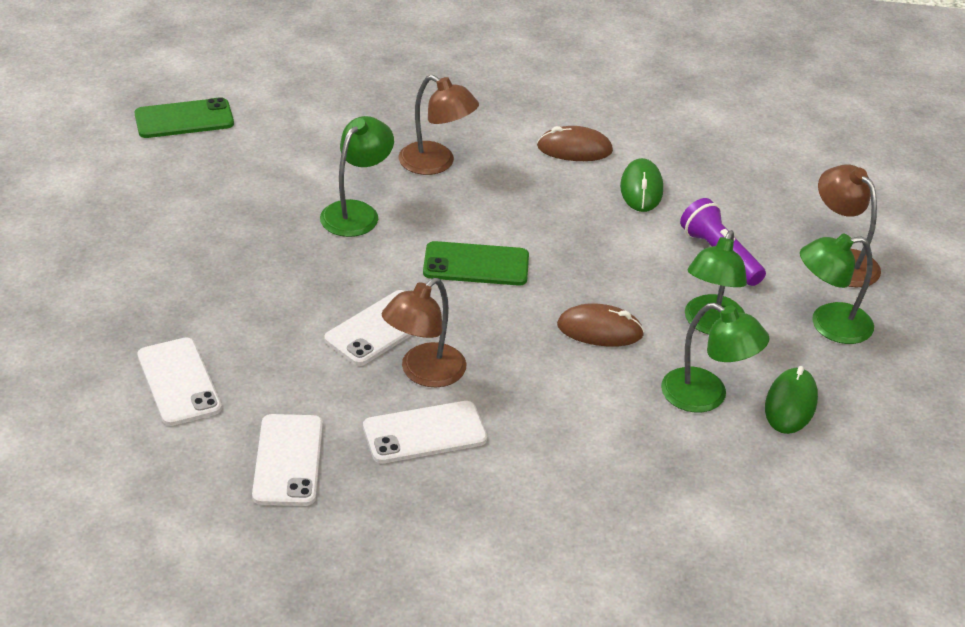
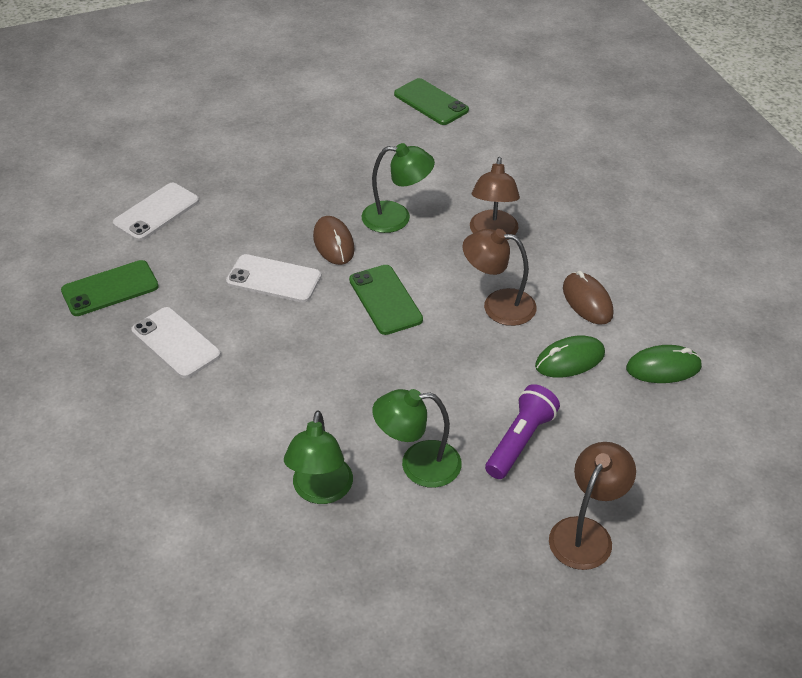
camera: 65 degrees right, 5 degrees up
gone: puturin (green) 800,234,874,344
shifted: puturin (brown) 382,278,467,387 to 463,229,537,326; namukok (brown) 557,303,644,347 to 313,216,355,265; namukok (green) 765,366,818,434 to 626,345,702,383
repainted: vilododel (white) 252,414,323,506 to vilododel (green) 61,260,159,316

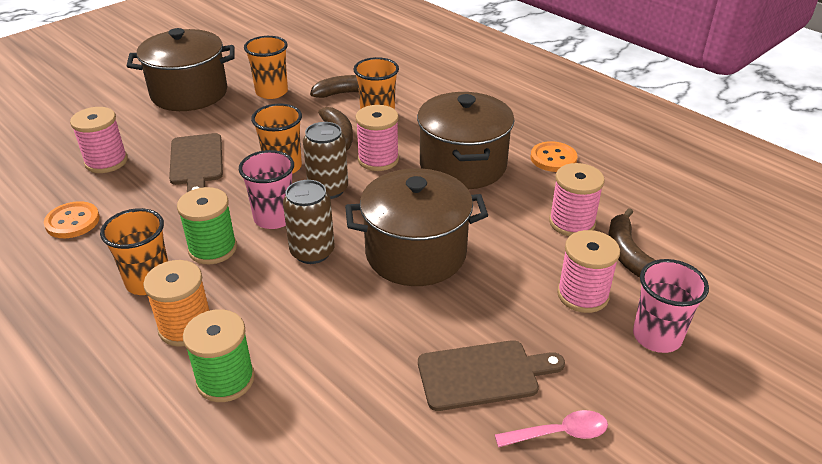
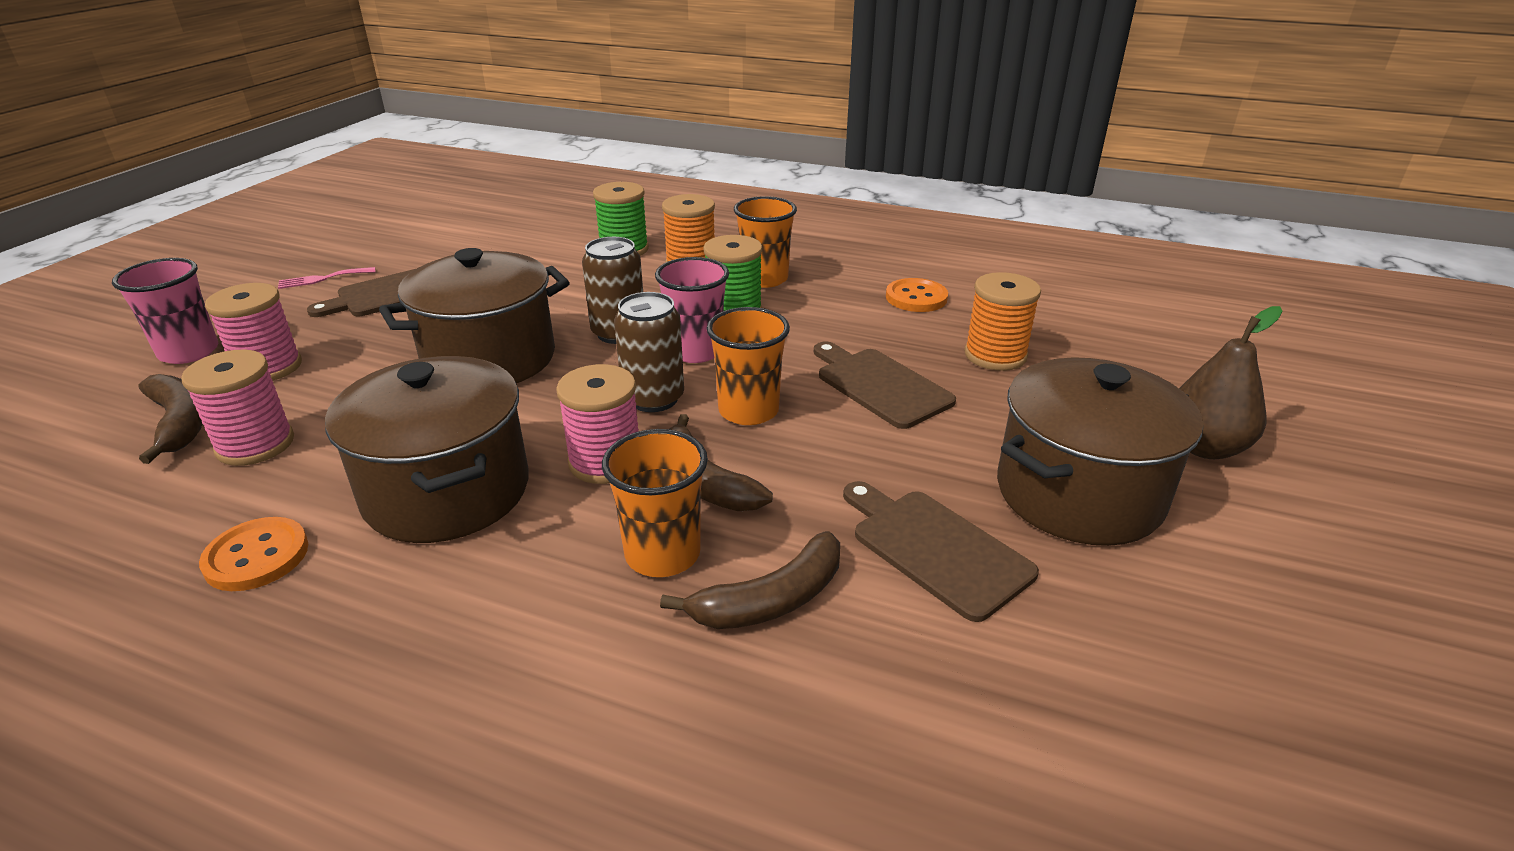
camera: 155 degrees right, 5 degrees down
new: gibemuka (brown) 1179,306,1282,459
swapped: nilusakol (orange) 244,36,288,99 to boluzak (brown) 843,481,1039,622; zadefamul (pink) 495,410,608,447 to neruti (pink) 278,267,376,289
repainted: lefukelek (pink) 70,107,128,173 to lefukelek (orange) 964,272,1041,371

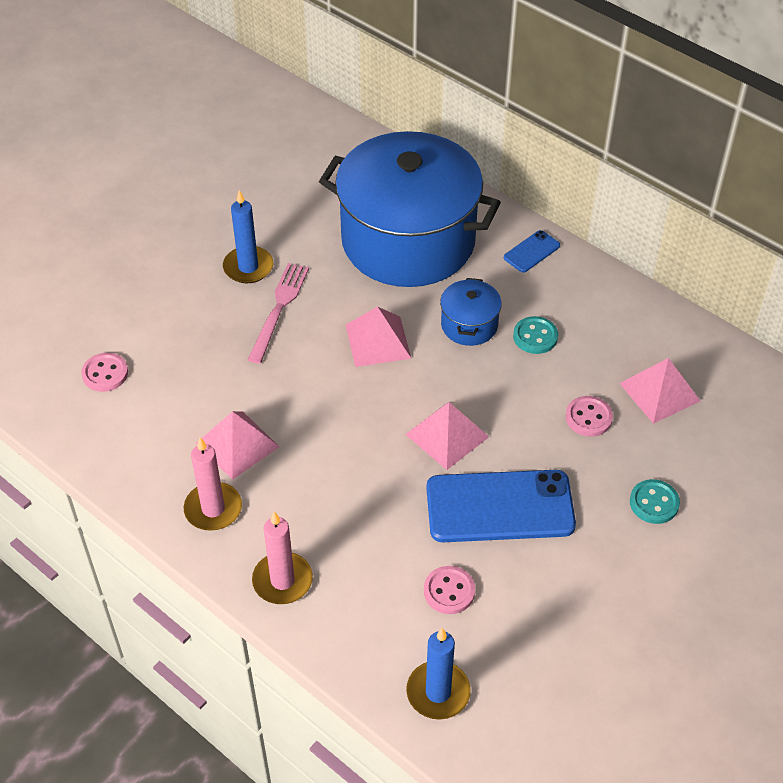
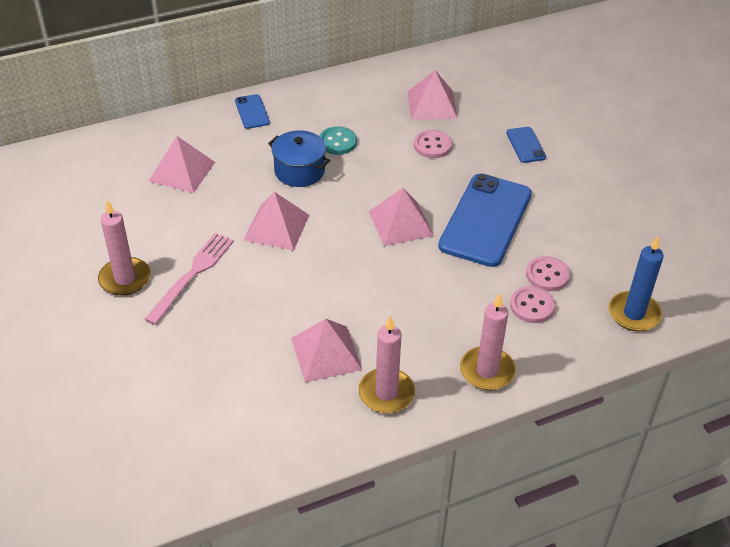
camera: 65 degrees left, 5 degrees down
shifted: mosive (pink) 81,353,128,392 to 510,286,555,323
swapped: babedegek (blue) 319,131,501,287 to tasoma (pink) 149,136,215,193; mosive (turquoise) 630,479,680,524 to vilododel (blue) 507,127,546,163
repainted: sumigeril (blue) 223,190,273,283 to sumigeril (pink) 98,200,150,296
rotated: neruti (pink) 248,263,309,364 = 144,233,234,325 75 degrees clockwise

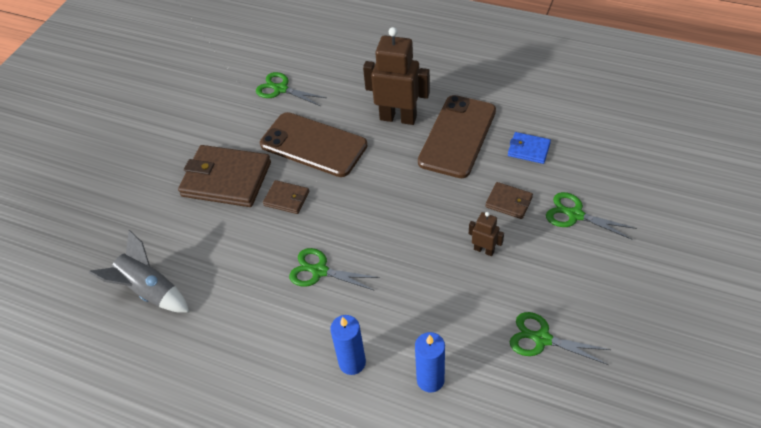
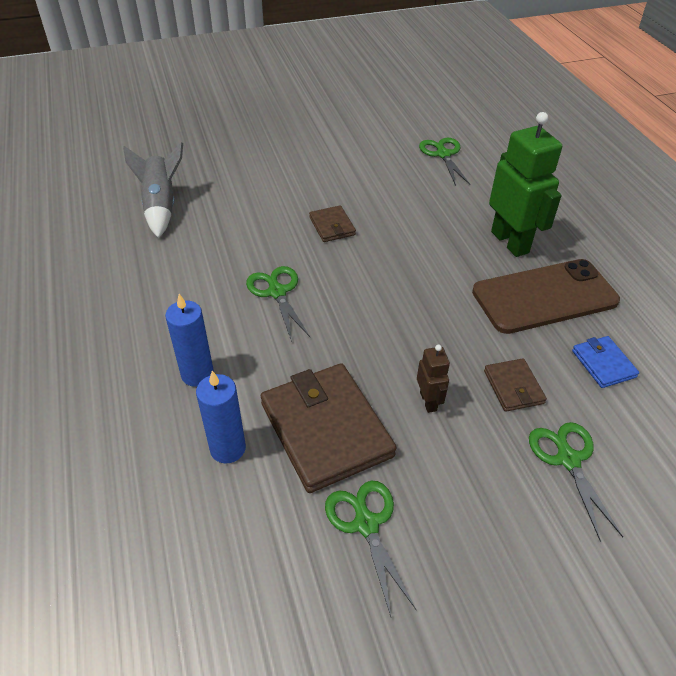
camera: 45 degrees right, 5 degrees down
gone: vilododel (brown) 260,112,367,177
shifted: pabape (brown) 178,145,271,207 to 260,363,396,493
repainted: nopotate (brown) 363,27,430,125 to nopotate (green) 489,112,562,257

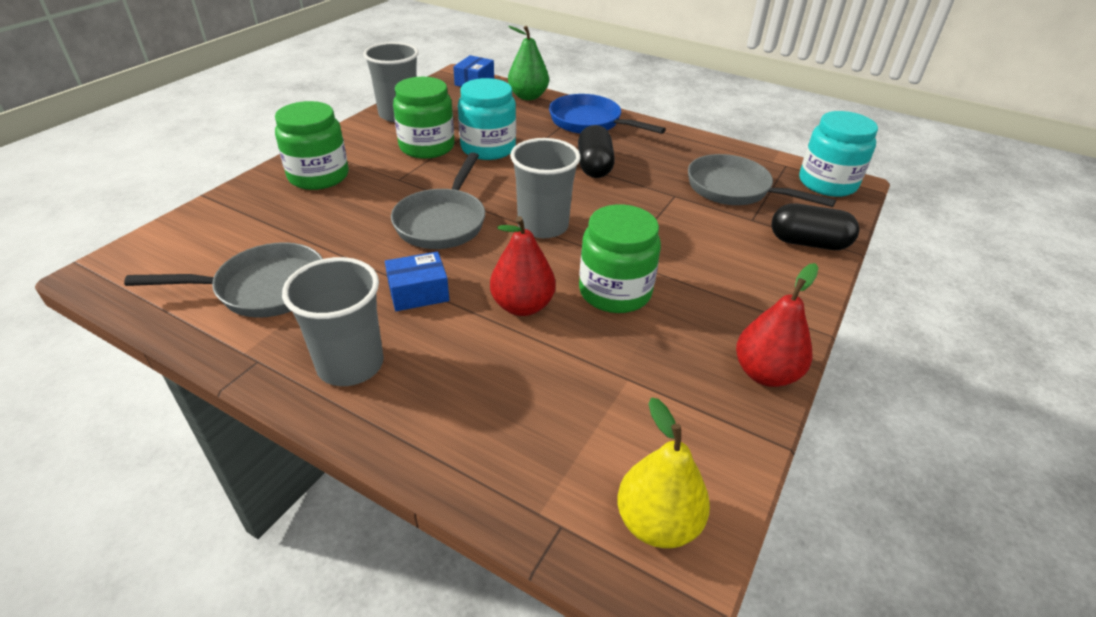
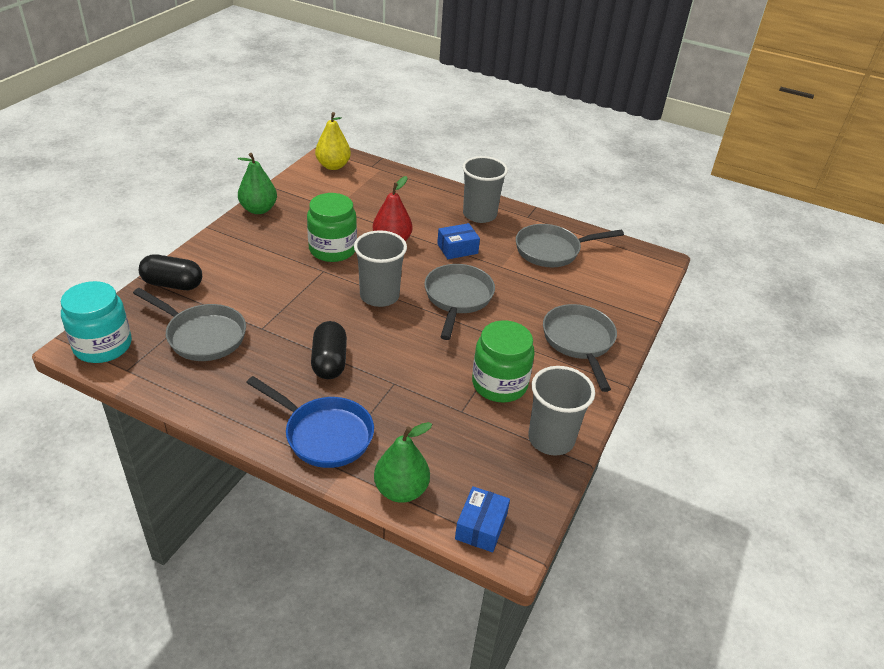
camera: 175 degrees right, 0 degrees up
gone: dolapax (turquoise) 458,78,516,160
swapped: dolapax (green) 275,101,349,190 to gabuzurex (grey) 543,304,617,392
repainted: gibemuka (red) 736,263,818,387 to gibemuka (green) 238,153,277,214

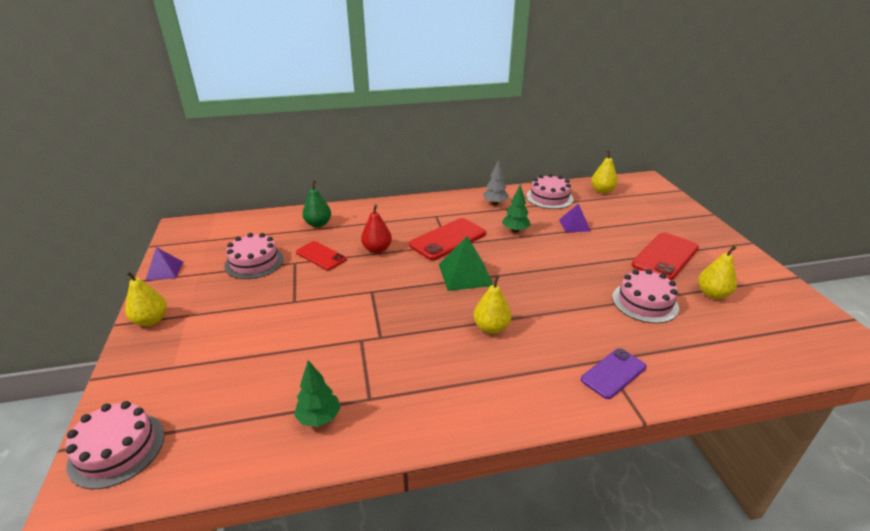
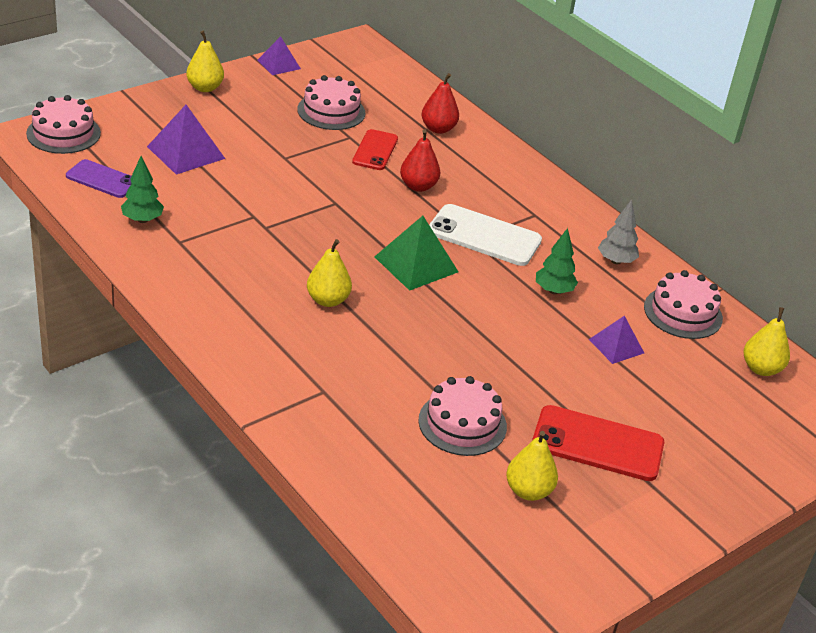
camera: 60 degrees right, 5 degrees up
new: tasoma (purple) 147,105,225,175
shifted: vilododel (purple) 581,348,646,399 to 66,159,132,198
repainted: gibemuka (green) 302,180,331,228 to gibemuka (red) 422,73,459,134; vilododel (red) 409,218,486,260 to vilododel (white) 429,204,542,266

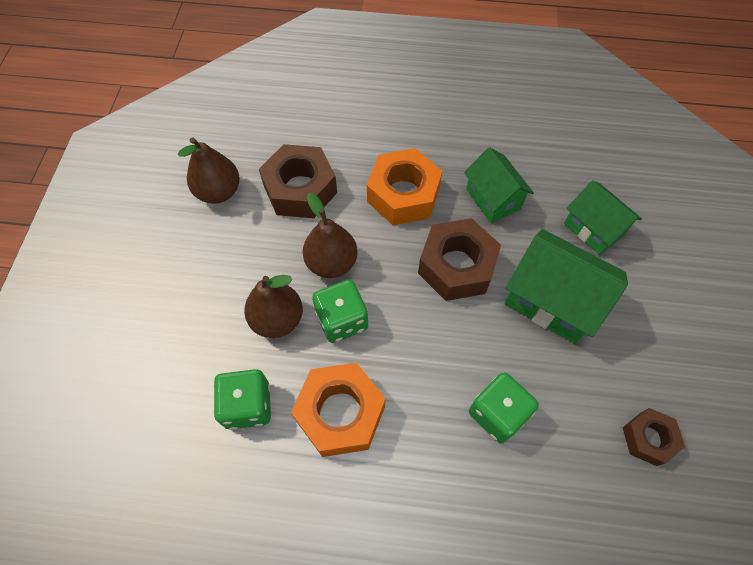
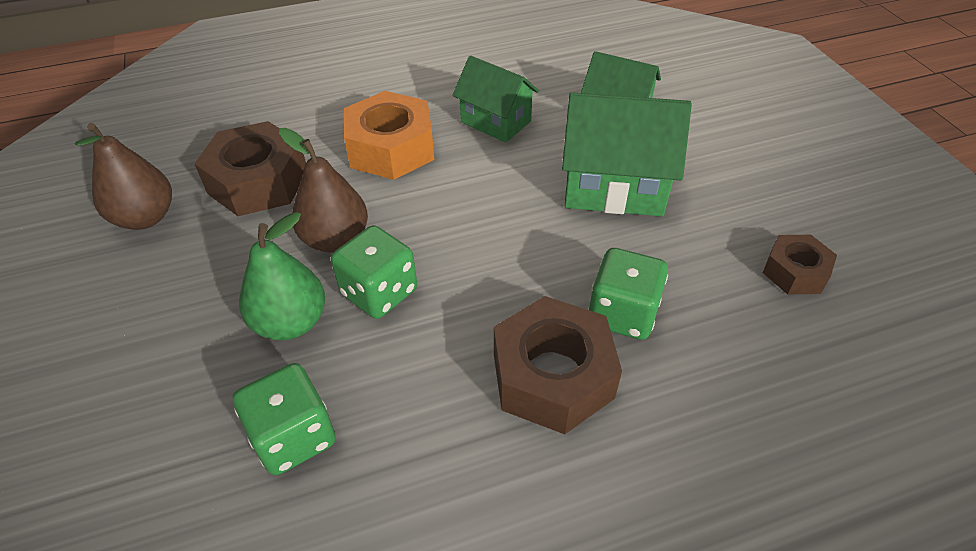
camera: 25 degrees left, 15 degrees down
gone: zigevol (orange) 291,363,386,457
shifted: zigevol (brown) 418,218,501,301 to 494,296,622,434
repainted: gibemuka (brown) 244,275,303,338 to gibemuka (green) 239,212,325,340

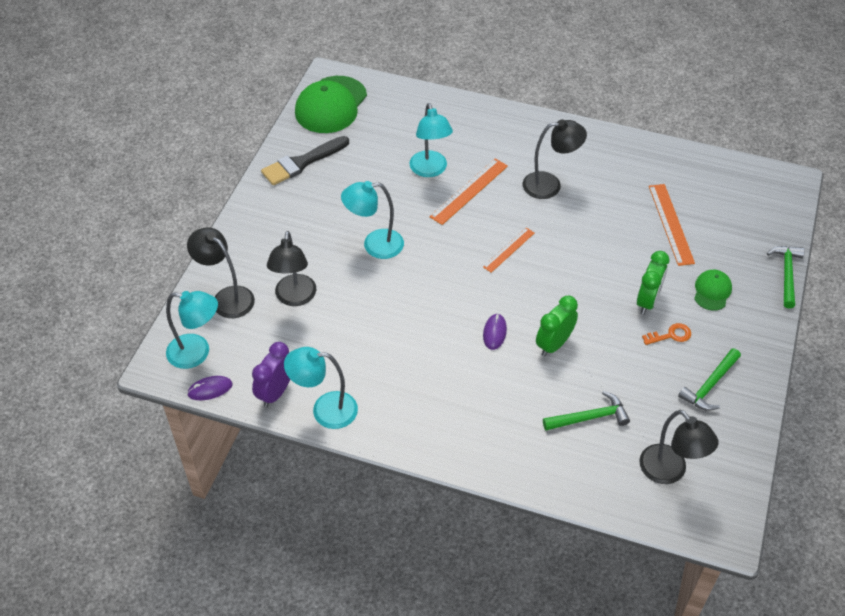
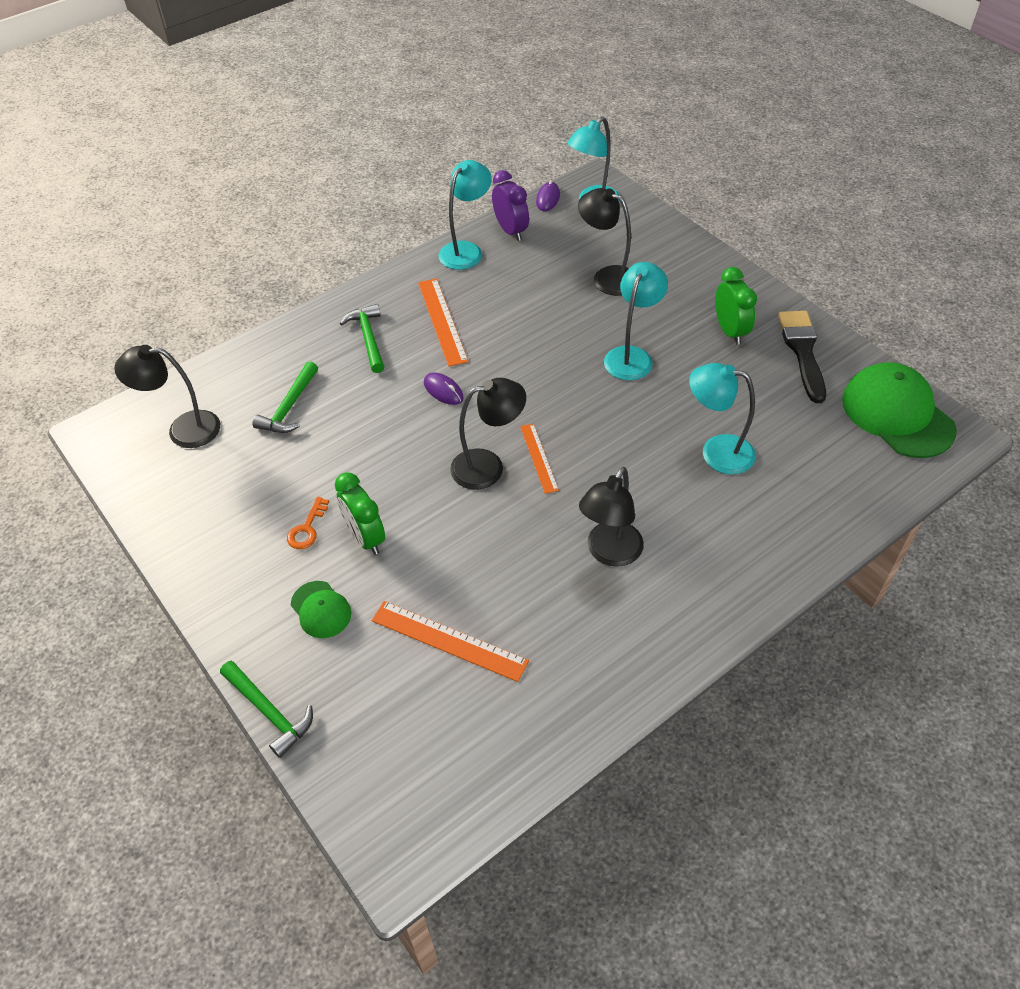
camera: 125 degrees right, 0 degrees up
shifted: puturin (black) 187,227,255,318 to 450,378,526,490; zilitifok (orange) 429,158,508,225 to 418,278,469,367; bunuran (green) 536,296,578,357 to 715,267,757,345; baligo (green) 678,348,741,411 to 340,304,384,373

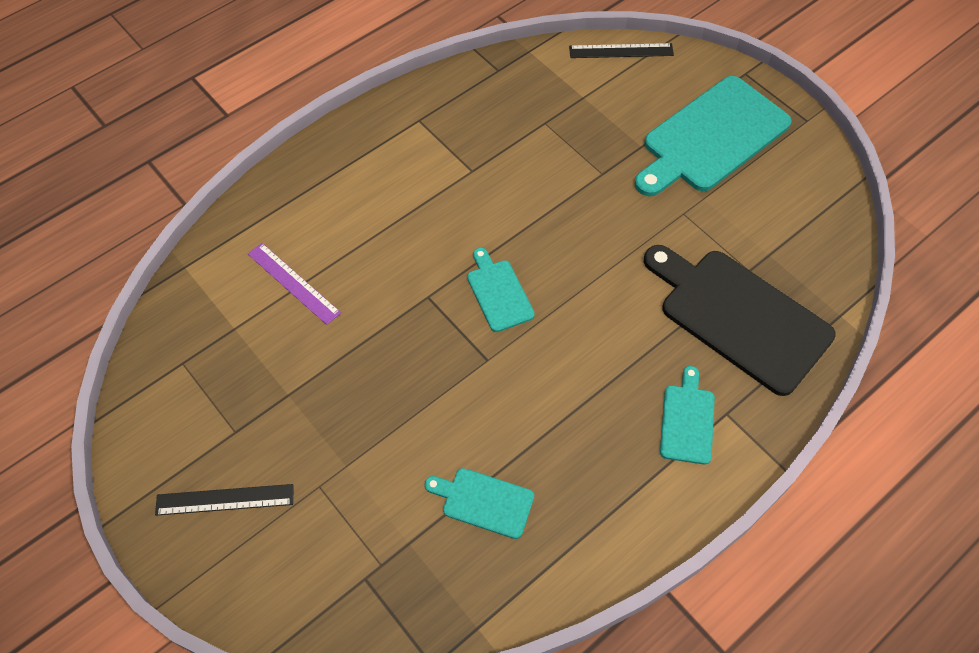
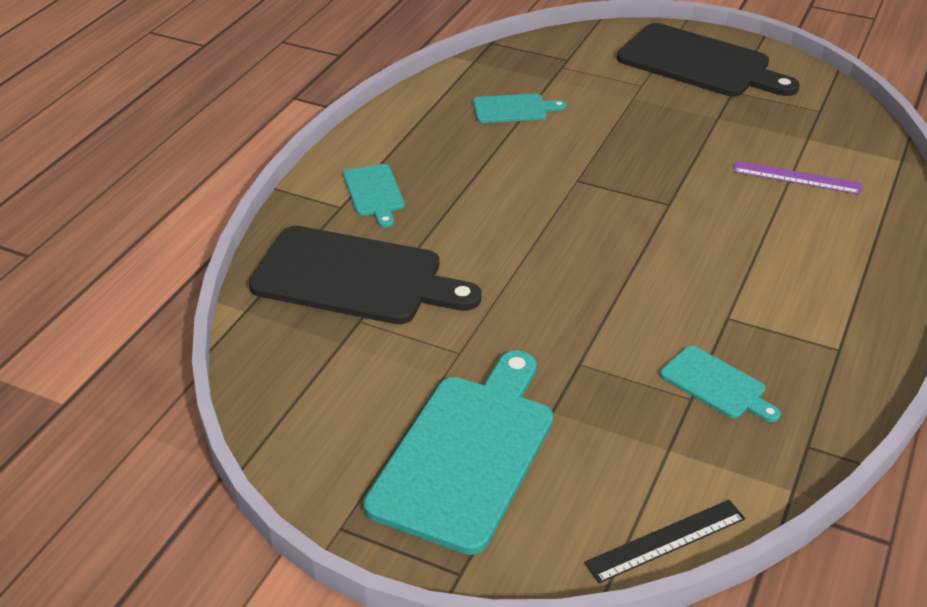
camera: 155 degrees right, 20 degrees down
shifted: boluzak (turquoise) 467,248,535,332 to 660,346,781,422
swapped: zilitifok (black) 155,484,294,516 to boluzak (black) 617,23,800,97

